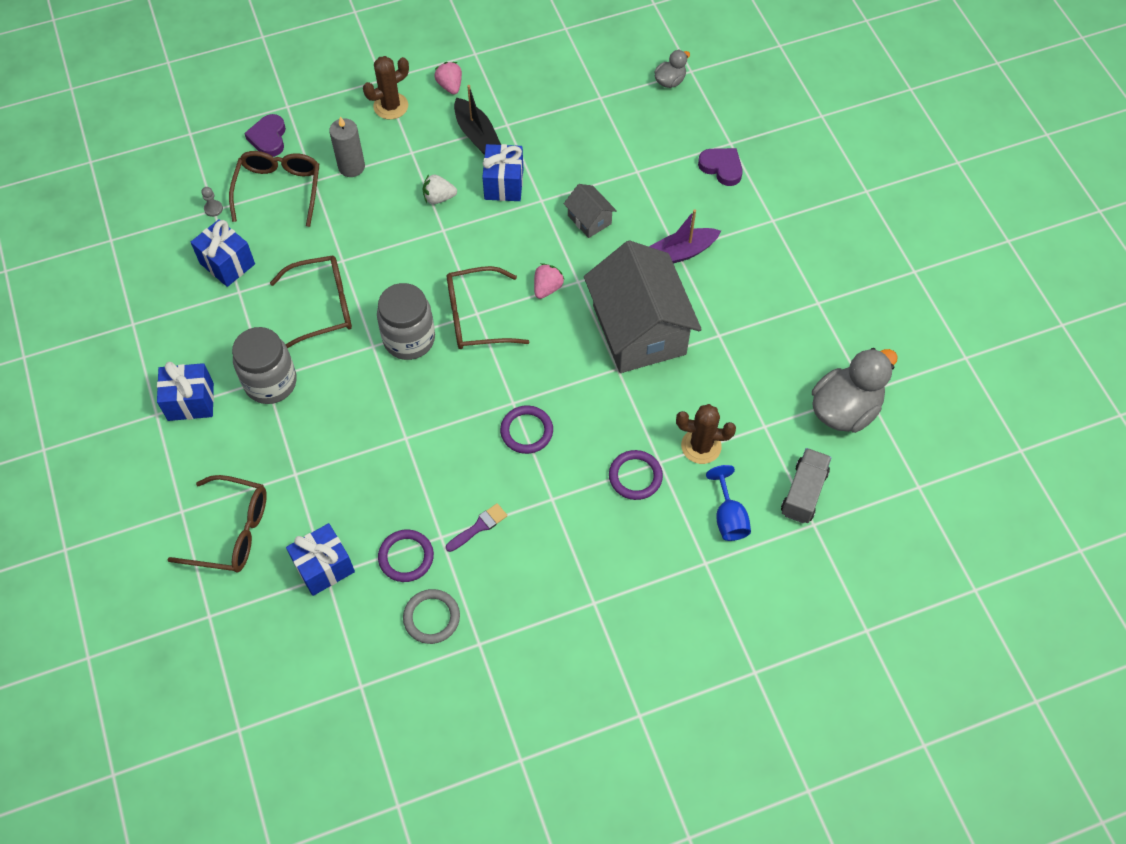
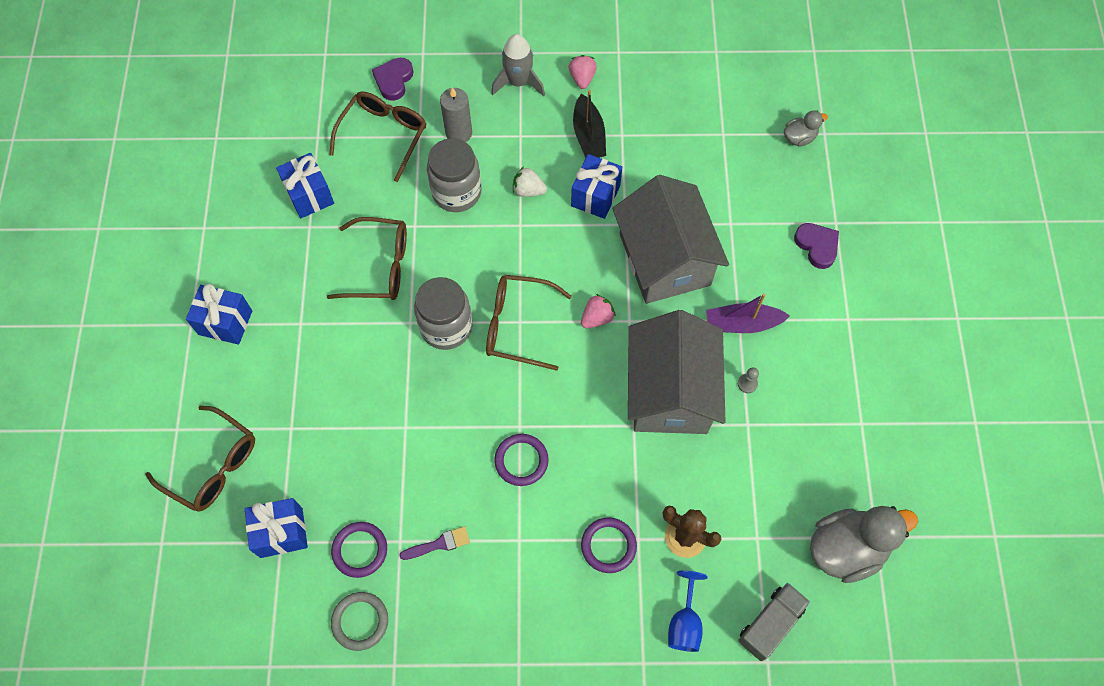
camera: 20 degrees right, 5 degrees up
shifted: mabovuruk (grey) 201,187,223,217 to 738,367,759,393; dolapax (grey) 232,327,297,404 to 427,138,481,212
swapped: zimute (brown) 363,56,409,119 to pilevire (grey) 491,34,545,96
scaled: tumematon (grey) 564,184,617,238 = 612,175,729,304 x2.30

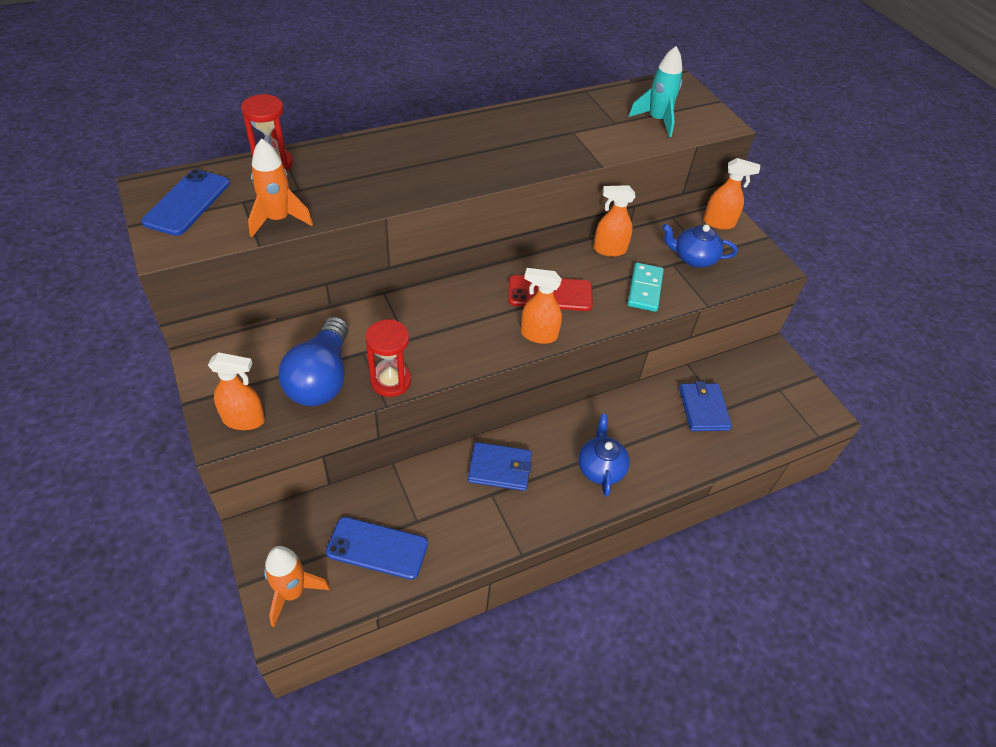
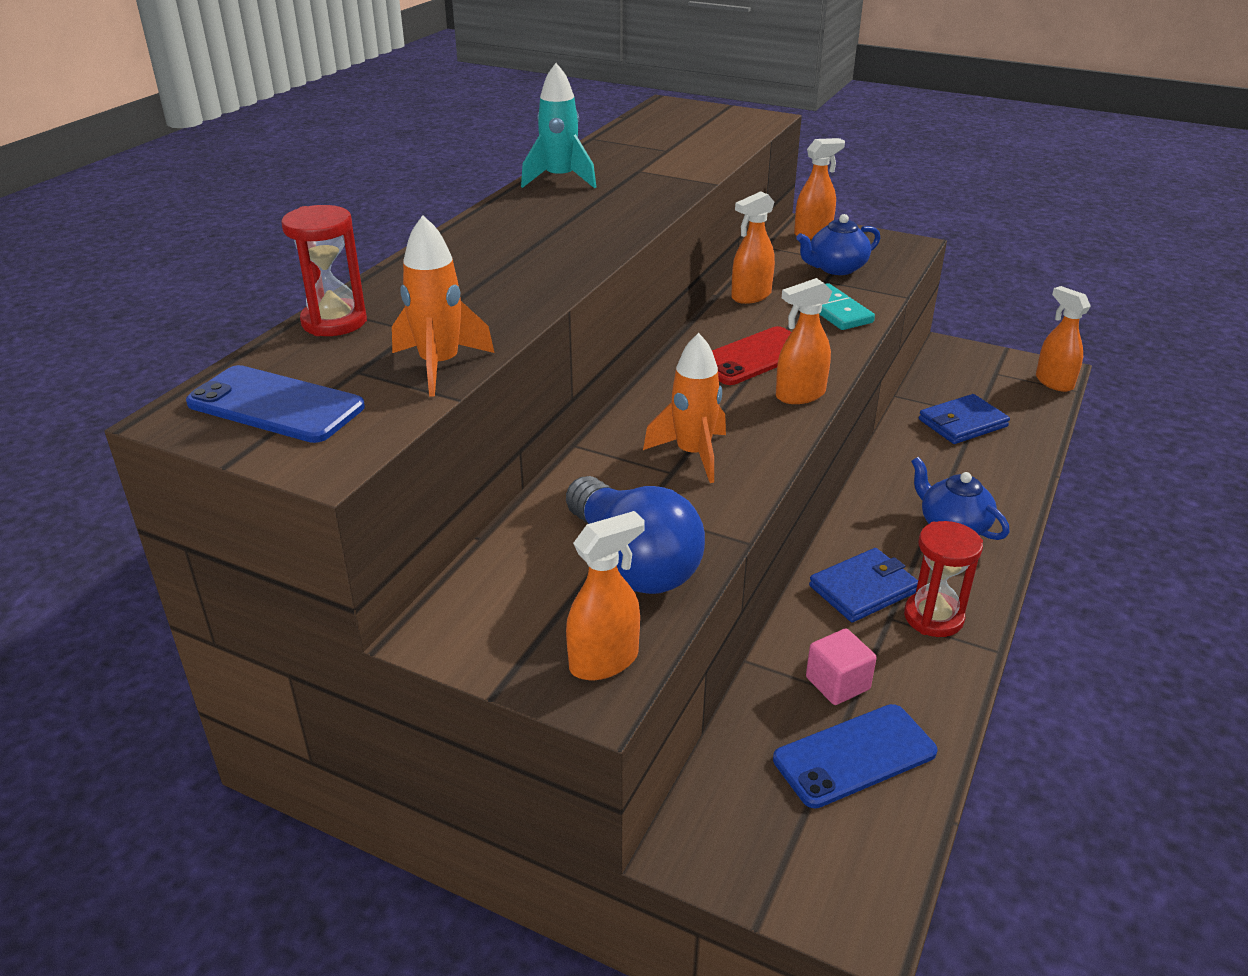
camera: 35 degrees left, 15 degrees down
new: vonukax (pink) 806,628,877,705; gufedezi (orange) 1036,286,1091,392
shifted: pilevire (orange) 264,546,330,627 to 643,333,726,483; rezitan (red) 365,319,411,397 to 904,521,983,637; pilevire (turquoise) 628,46,682,137 to 521,63,596,188
rotated: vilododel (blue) 141,169,230,236 = 186,365,365,443 45 degrees counterclockwise; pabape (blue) 679,381,732,431 = 919,394,1010,444 75 degrees counterclockwise

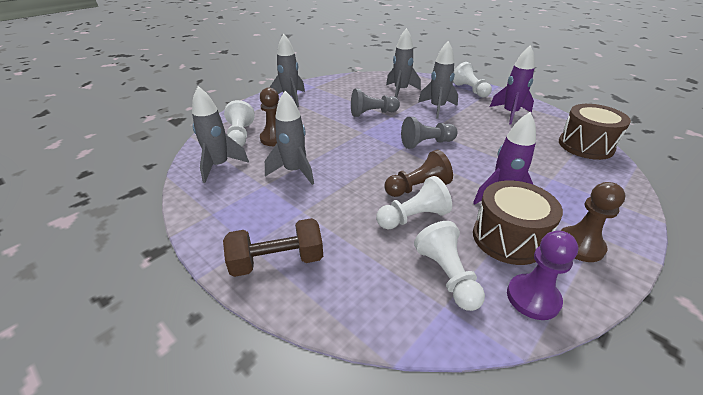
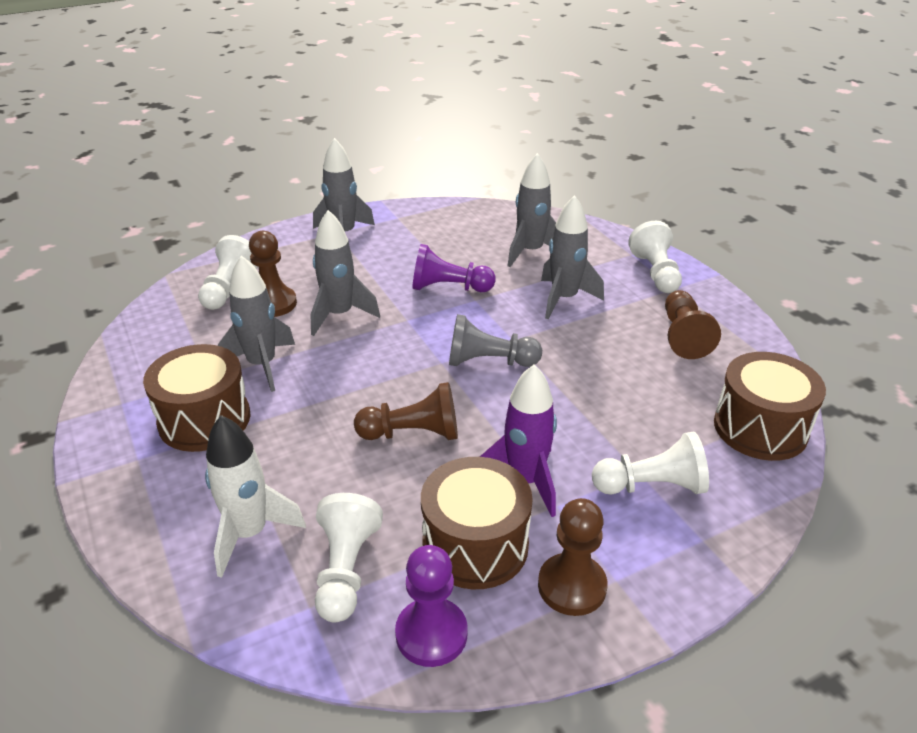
camera: 20 degrees right, 0 degrees up
gone: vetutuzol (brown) 223,218,323,277
new: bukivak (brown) 143,344,250,452; pilevire (white) 205,415,306,578
shifted: pilevire (grey) 192,86,249,183 to 310,210,380,336; mabovuruk (white) 376,176,452,229 to 592,432,709,495
swapped: pilevire (purple) 490,45,535,124 to mabovuruk (brown) 665,290,721,359
repainted: mabovuruk (grey) 351,88,400,117 to mabovuruk (purple) 412,244,496,292

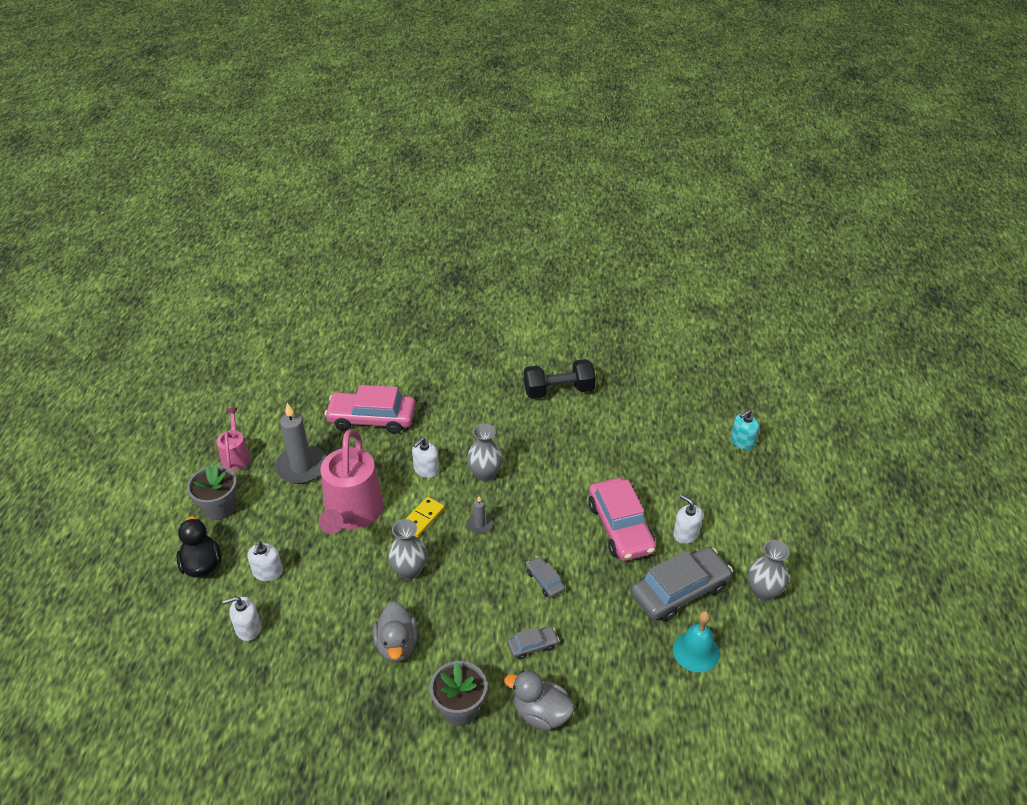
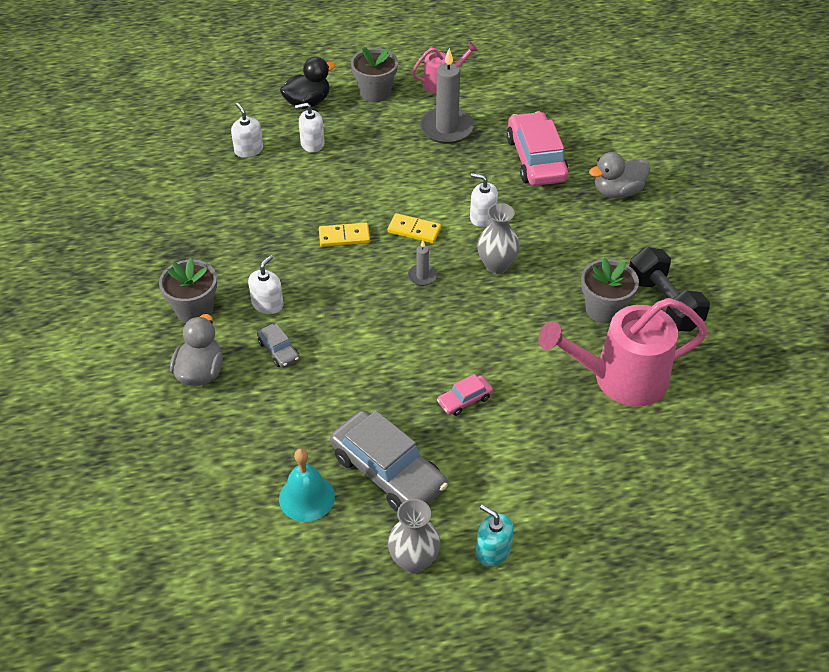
camera: 75 degrees right, 5 degrees up
gone: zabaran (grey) 526,556,565,598
new: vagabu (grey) 581,258,639,324
shifted: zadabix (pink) 319,429,384,534 to 538,298,708,407; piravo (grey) 373,602,418,662 to 589,152,650,198; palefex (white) 673,495,703,544 to 248,255,284,314; palefex (turquoise) 731,409,760,450 to 476,504,514,566
swapped: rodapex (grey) 388,519,427,580 to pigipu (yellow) 319,223,370,247
scaled: zabaran (pink) 589,478,656,561 = 437,374,493,416 x0.47

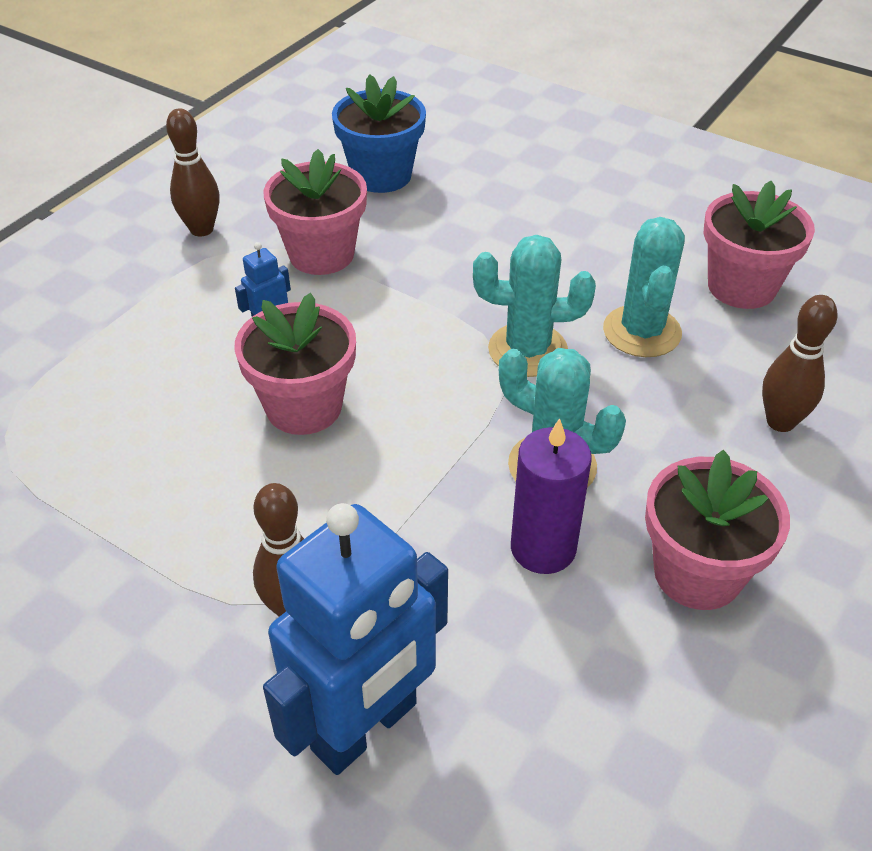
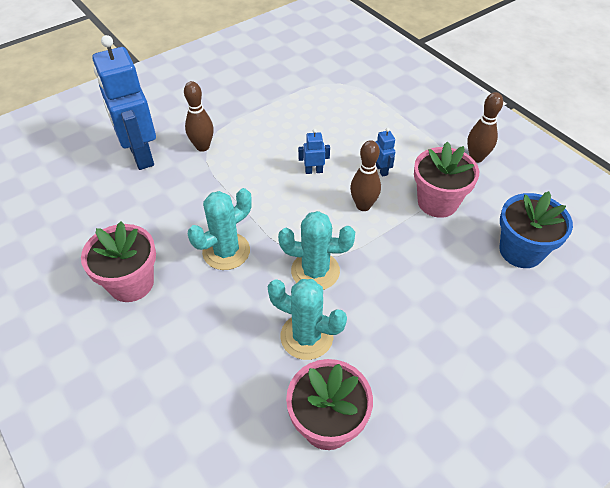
camera: 110 degrees right, 5 degrees up
gone: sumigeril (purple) 511,418,592,574
shifted: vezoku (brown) 762,295,837,432 to 350,140,381,211
swapped: vagabu (pink) 234,293,356,435 to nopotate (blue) 298,129,330,174
rotated: zimute (turquoise) 473,235,596,377 = 278,211,355,290 75 degrees clockwise

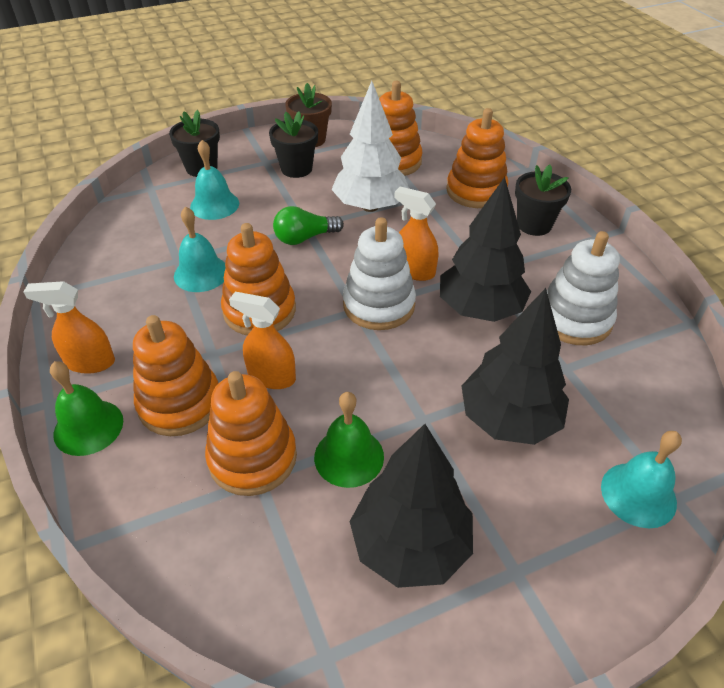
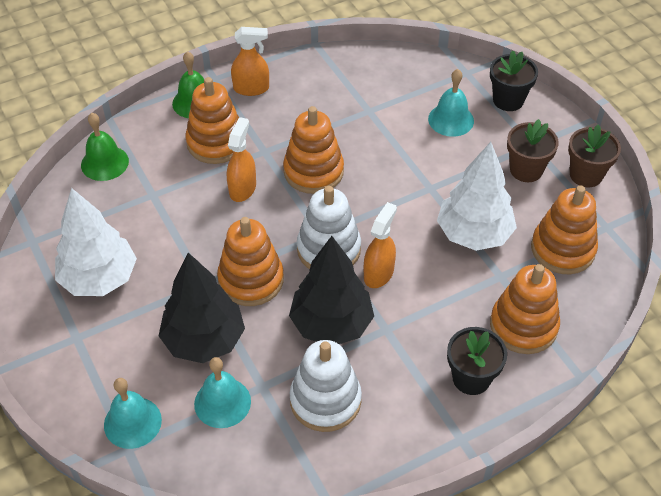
camera: 85 degrees right, 5 degrees up
gone: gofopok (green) 273,206,344,245
shifted: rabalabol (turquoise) 174,206,226,292 to 194,357,251,428; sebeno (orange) 205,371,297,496 to 217,217,284,306; rabalabol (green) 314,392,384,488 to 81,113,129,181
repainted: vagabu (black) 269,111,318,178 to vagabu (brown) 507,119,559,182; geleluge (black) 349,424,473,588 to geleluge (white) 55,188,137,296
rotated: gufedezi (orange) 24,281,115,374 = 231,27,269,96 90 degrees clockwise

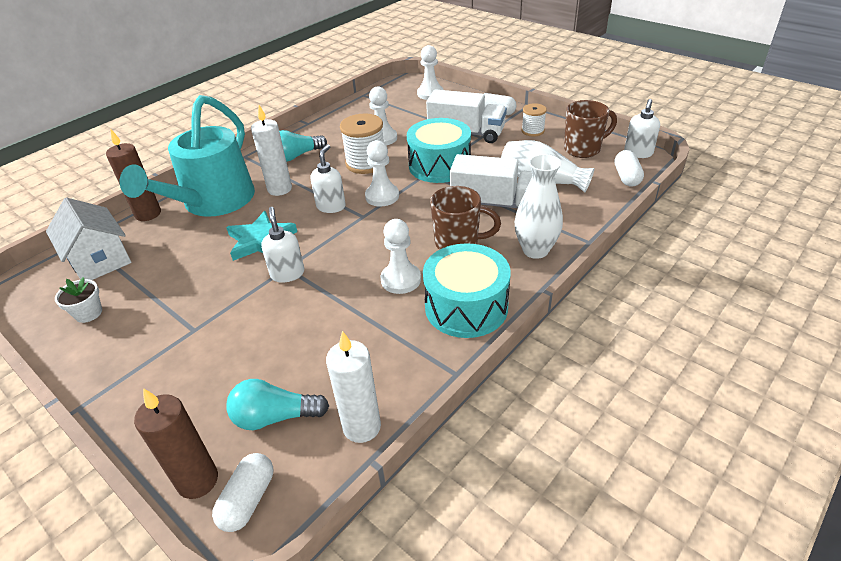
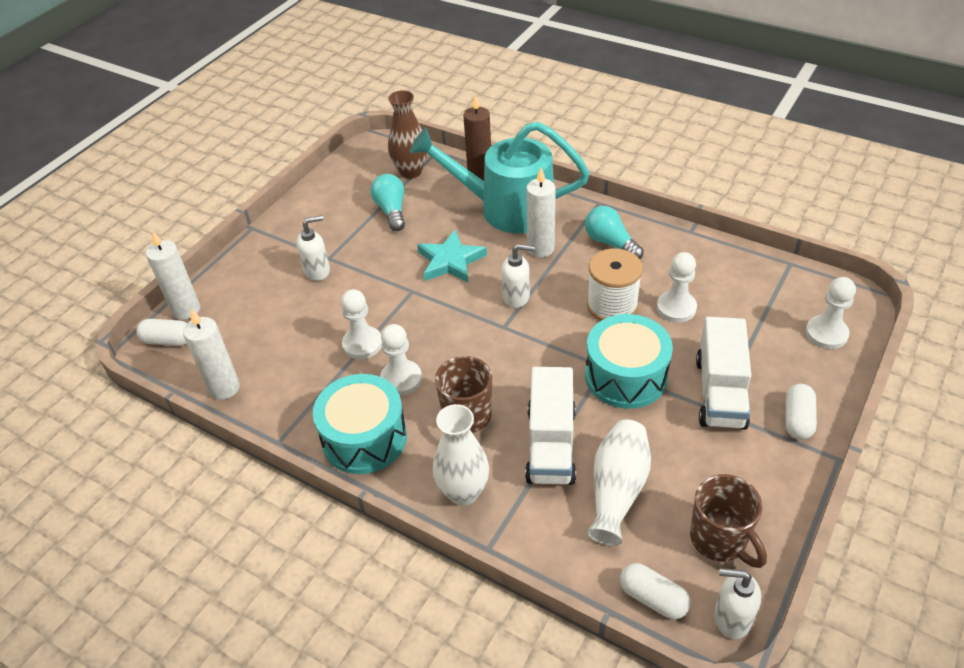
camera: 80 degrees right, 5 degrees up
gone: vagabu (white) 55,277,102,323; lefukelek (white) 521,103,547,137
shifted: gofopok (turquoise) 226,379,329,430 to 370,174,405,231; palefex (white) 261,207,304,283 to 296,215,330,281; mabovuruk (white) 365,140,399,206 to 341,289,382,359
swapped: tumematon (white) 46,198,132,280 to rodapex (brown) 388,90,427,179
repainted: sumigeril (brown) 134,388,218,499 to sumigeril (white) 146,230,200,320
rotated: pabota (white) 614,150,644,187 = 620,563,690,619 45 degrees clockwise

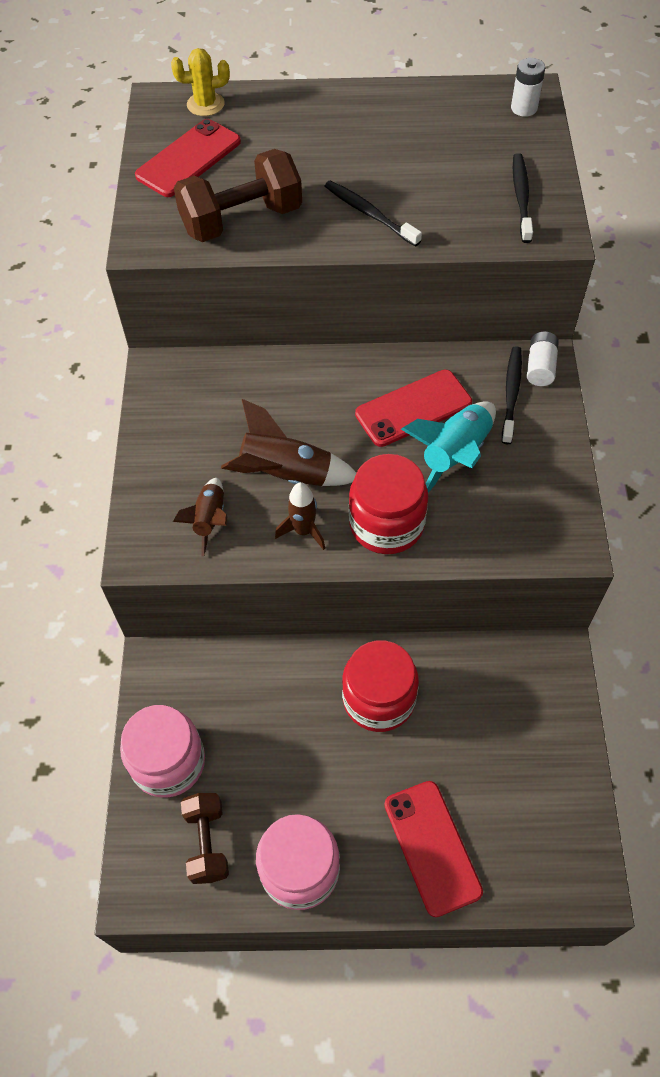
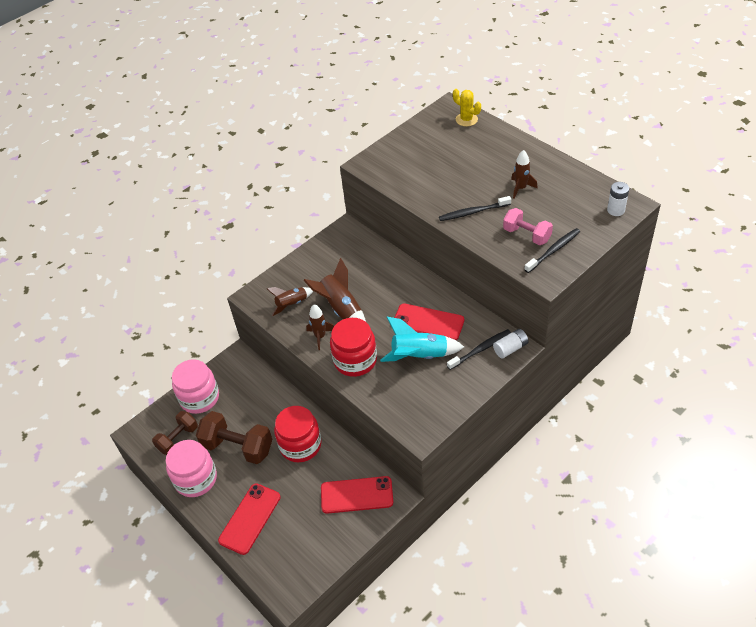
camera: 50 degrees right, 10 degrees down
new: vetutuzol (pink) 503,208,553,245; pilevire (brown) 511,150,538,199
shifted: vilododel (red) 135,119,241,197 to 321,476,393,514; vetutuzol (brown) 174,149,302,242 to 196,411,272,464
rotated: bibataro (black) 325,181,422,247 = 439,196,511,221 105 degrees counterclockwise

